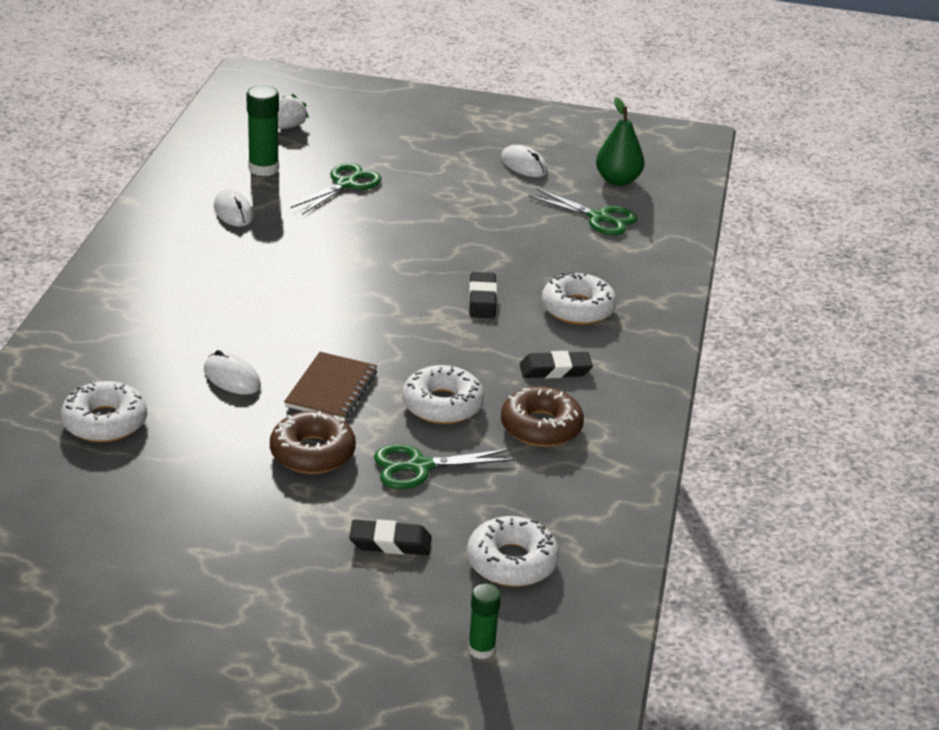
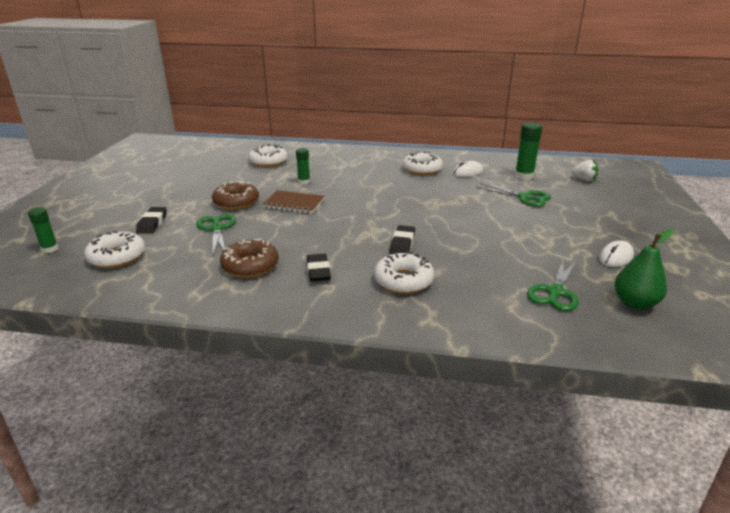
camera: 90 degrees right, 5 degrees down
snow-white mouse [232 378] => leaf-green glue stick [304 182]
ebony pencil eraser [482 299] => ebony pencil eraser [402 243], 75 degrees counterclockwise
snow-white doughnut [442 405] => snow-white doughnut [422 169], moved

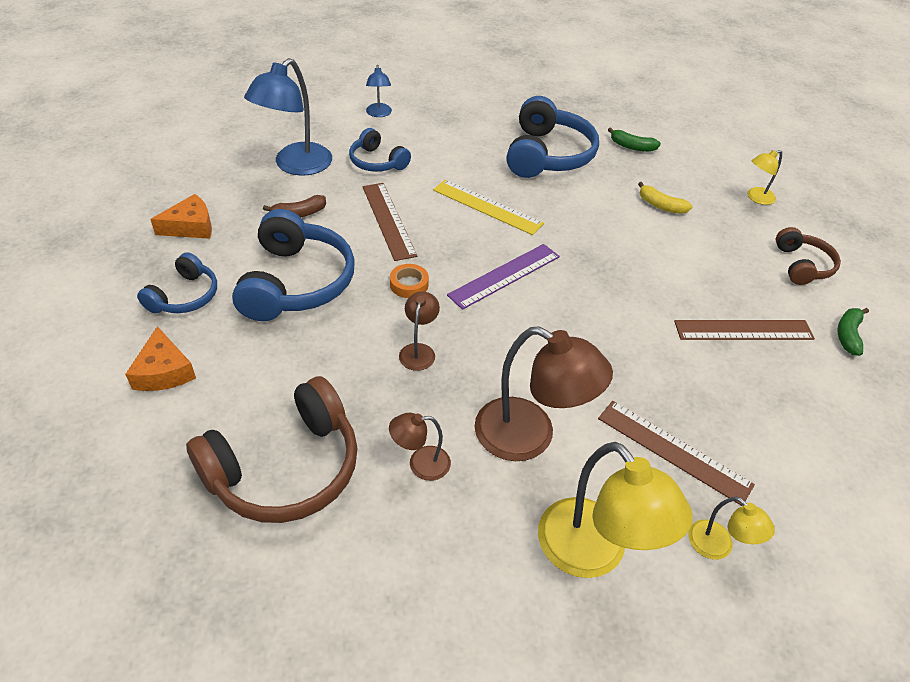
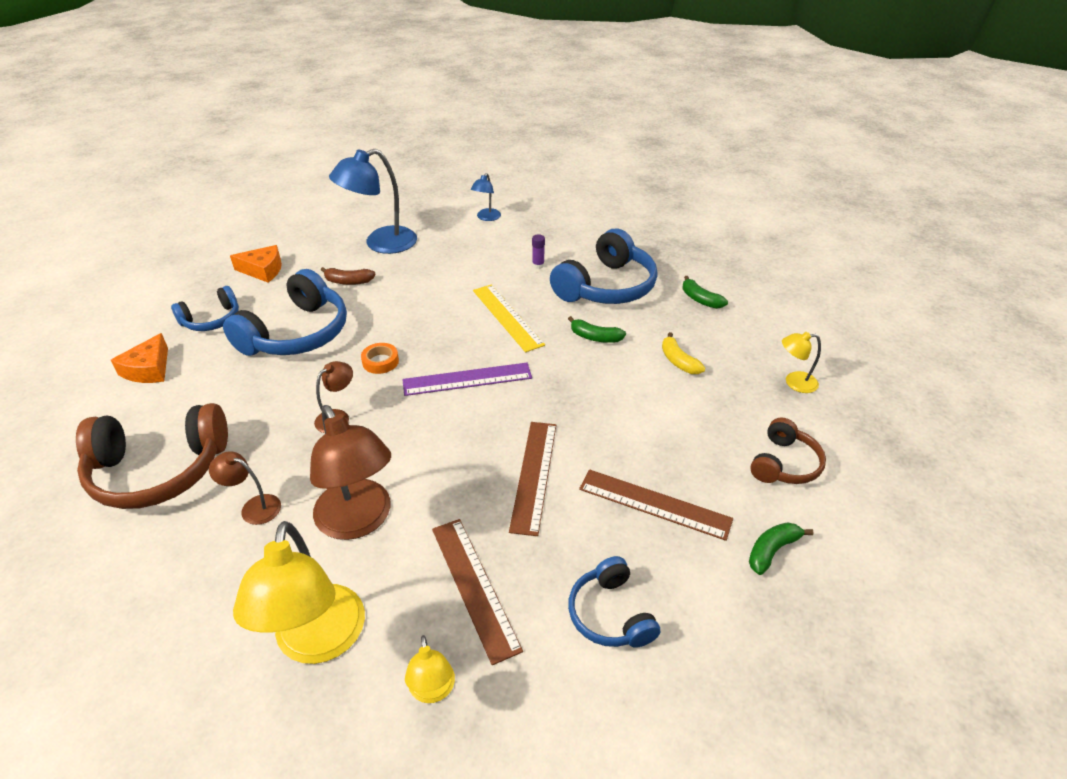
camera: 30 degrees right, 5 degrees down
brown straightedge [388 220] => brown straightedge [534 475], moved
nothing => violet glue stick [538 265]
nothing => leaf-green banana fruit [595 337]
cobalt over-ear headphones [377 162] => cobalt over-ear headphones [610 614], moved

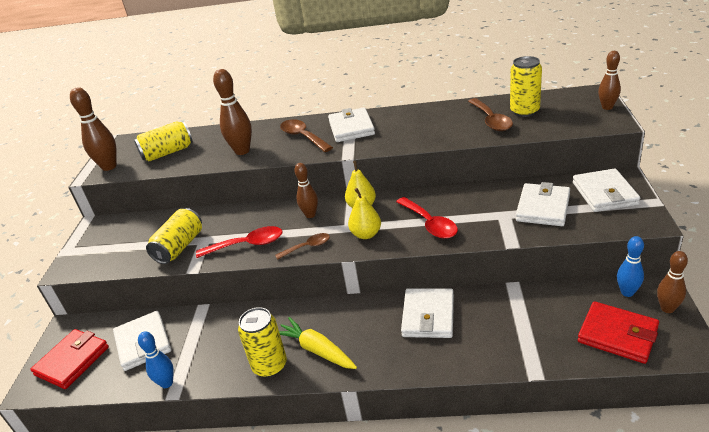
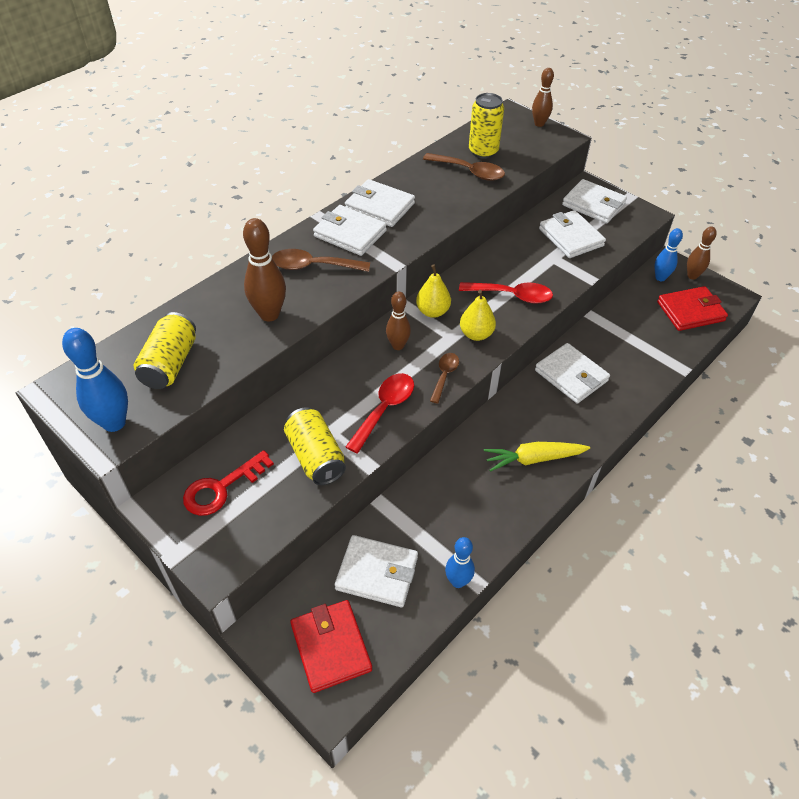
camera: 55 degrees left, 15 degrees up
brown skittle [109 167] => cobalt skittle [114 423]
nothing => scarlet door key [221 488]
nothing => snow-white billfold [380 206]
bright yellow can [270 365] => nothing

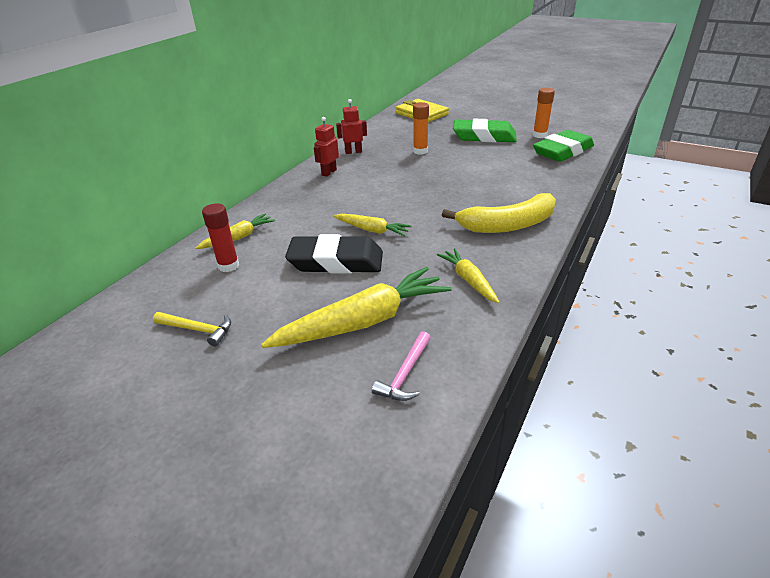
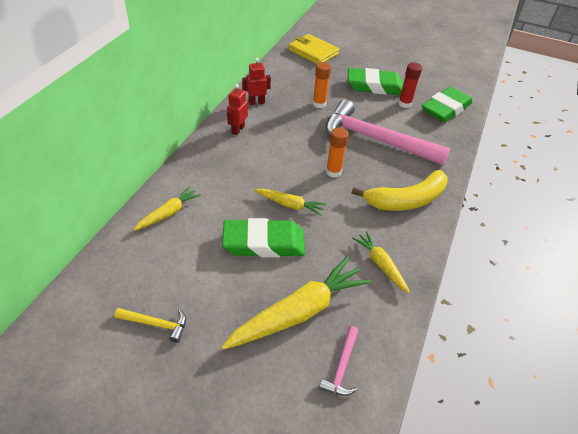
camera: 10 degrees left, 10 degrees up
ebony pencil eraser [336 261] => leaf-green pencil eraser [264 243]
nothing => pink hammer [375 139]
orange-coloured glue stick [539 135] => orange-coloured glue stick [333 172], moved
scarlet glue stick [228 266] => scarlet glue stick [404 104], moved

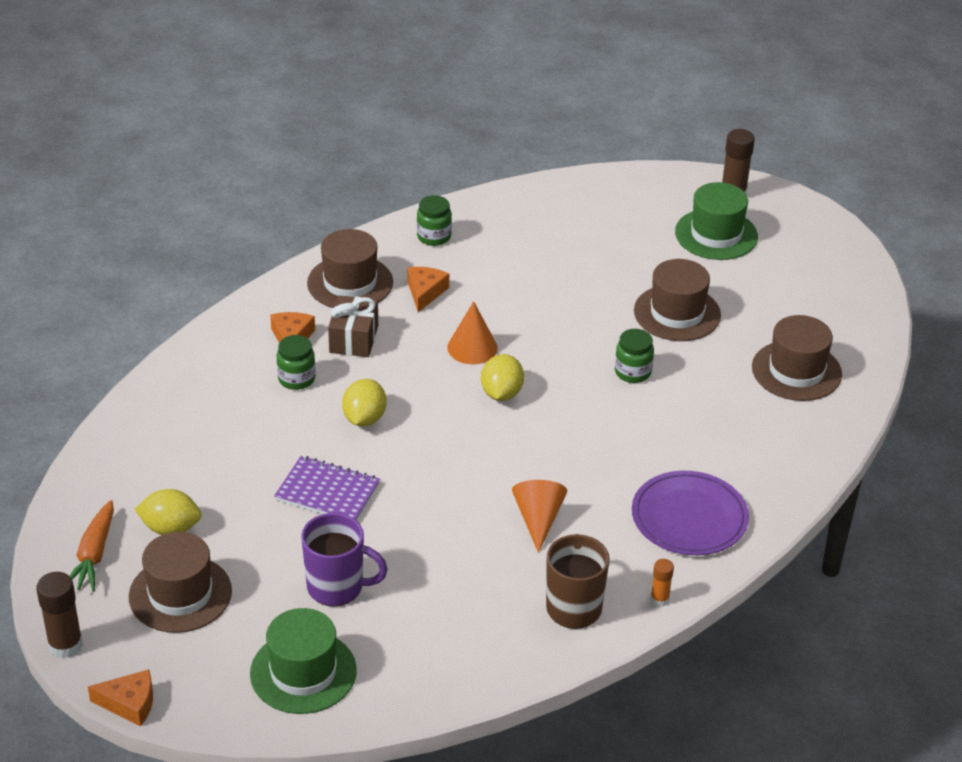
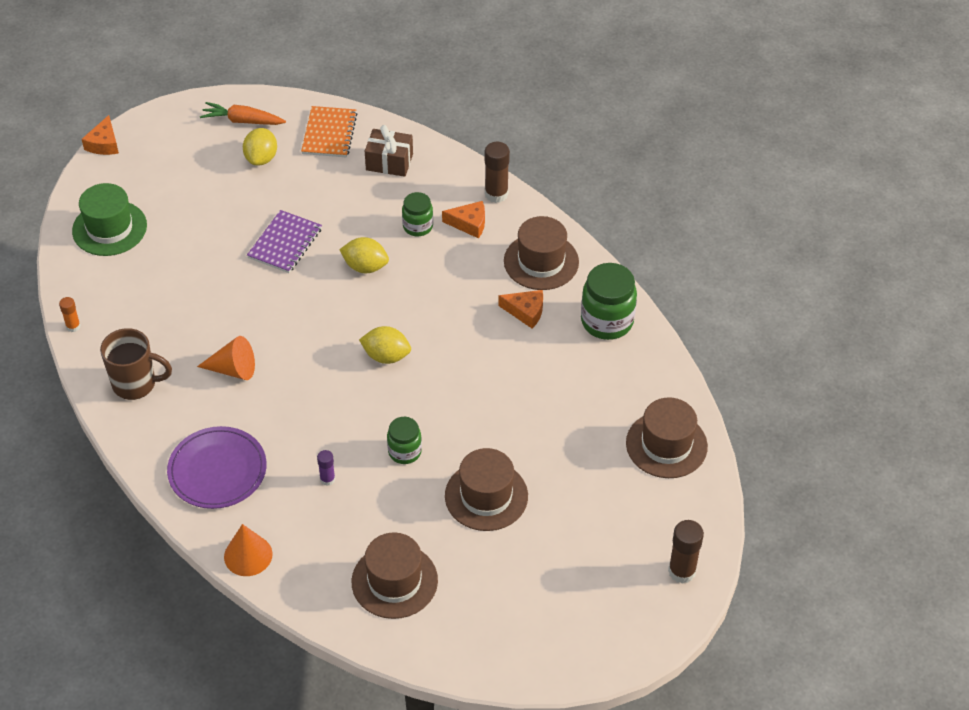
camera: 95 degrees right, 10 degrees up
orange-coloured glue stick [659 599] => orange-coloured glue stick [73 326], moved
orange-coloured solid cone [472 347] => orange-coloured solid cone [248 555], moved
nothing => orange-coloured exercise book [329 133]
nothing => violet glue stick [327 479]
brown gift [353 339] => brown gift [389 162], moved
brown glue stick [65 645] => brown glue stick [496 194], moved
leaf-green jam jar [434 237] => leaf-green jam jar [607 321], x1.67
brown tall hat [180 594] => brown tall hat [666 445], moved
violet mug [337 587] => nothing
leaf-green tall hat [716 234] => nothing

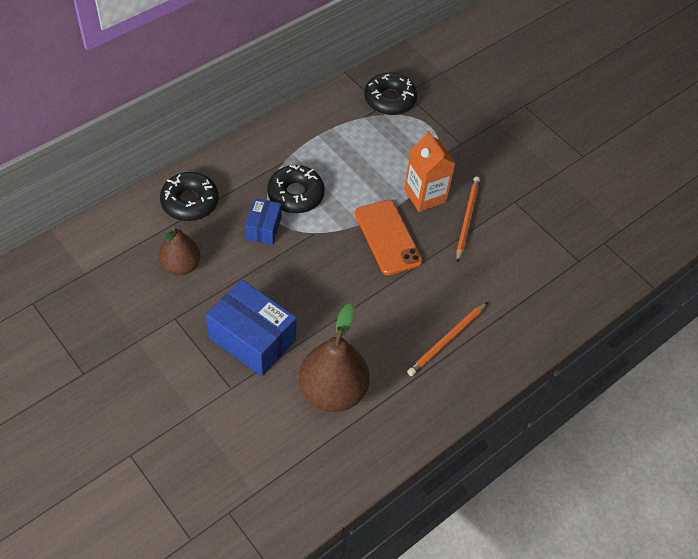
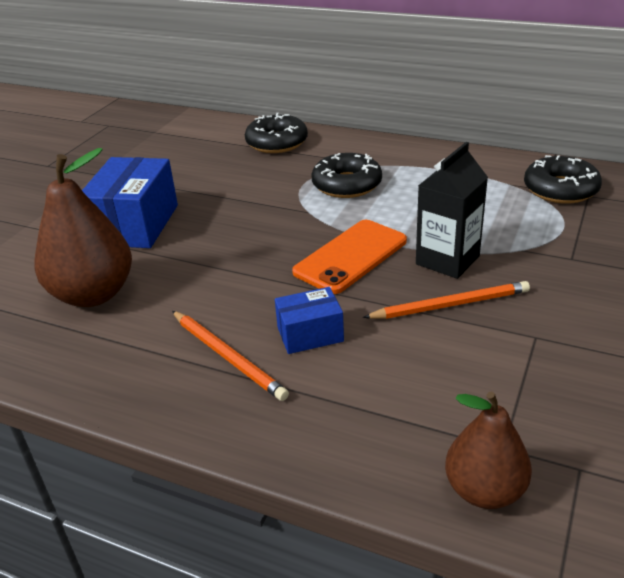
camera: 70 degrees right, 20 degrees down
orange-coloured lead pencil [447 340] => orange-coloured lead pencil [227 356], 150 degrees counterclockwise
cobalt box [264 228] => cobalt box [310 334], moved
orange-coloured juice carton [425 195] => ebony juice carton [447 260]
brown pear fruit [181 265] => brown pear fruit [484 490], moved

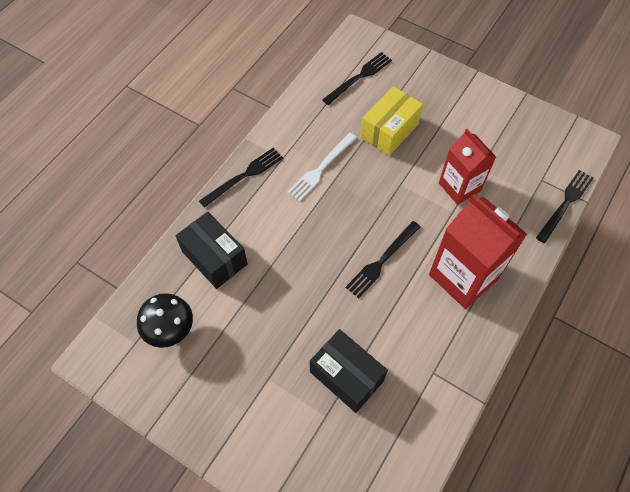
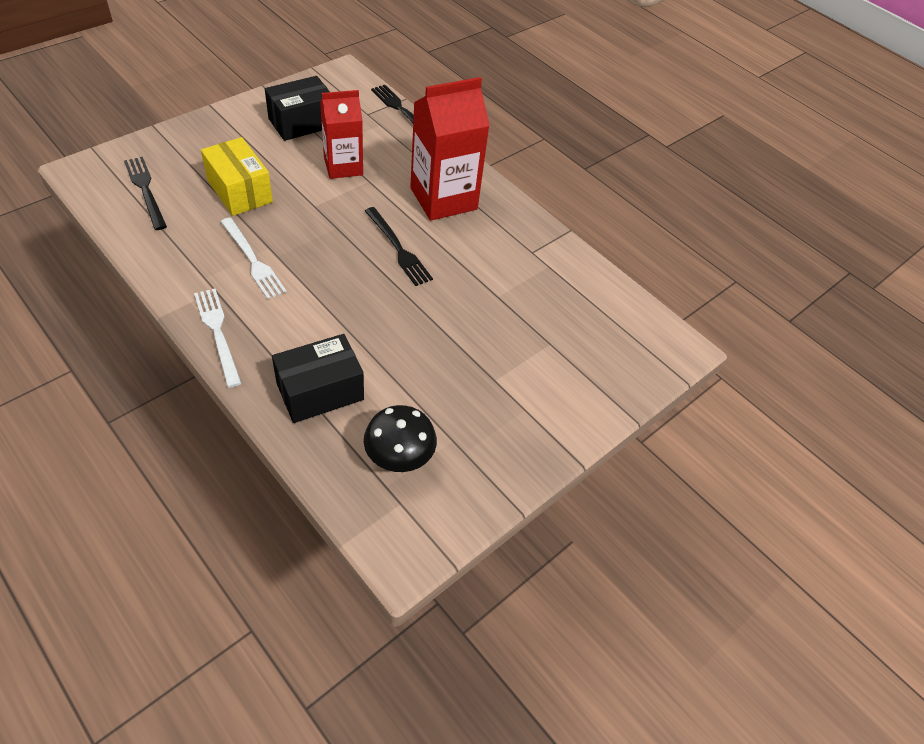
camera: 80 degrees left, 10 degrees down
ebony fork [244 176] => snow-white fork [218 333]
ebony box [346 376] => ebony box [302 123], moved

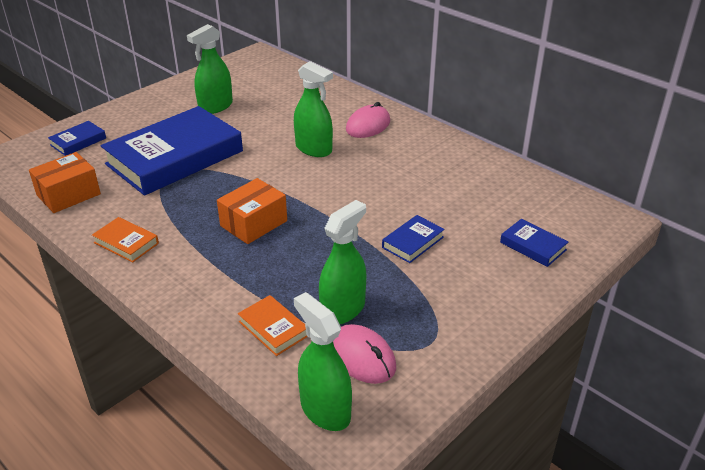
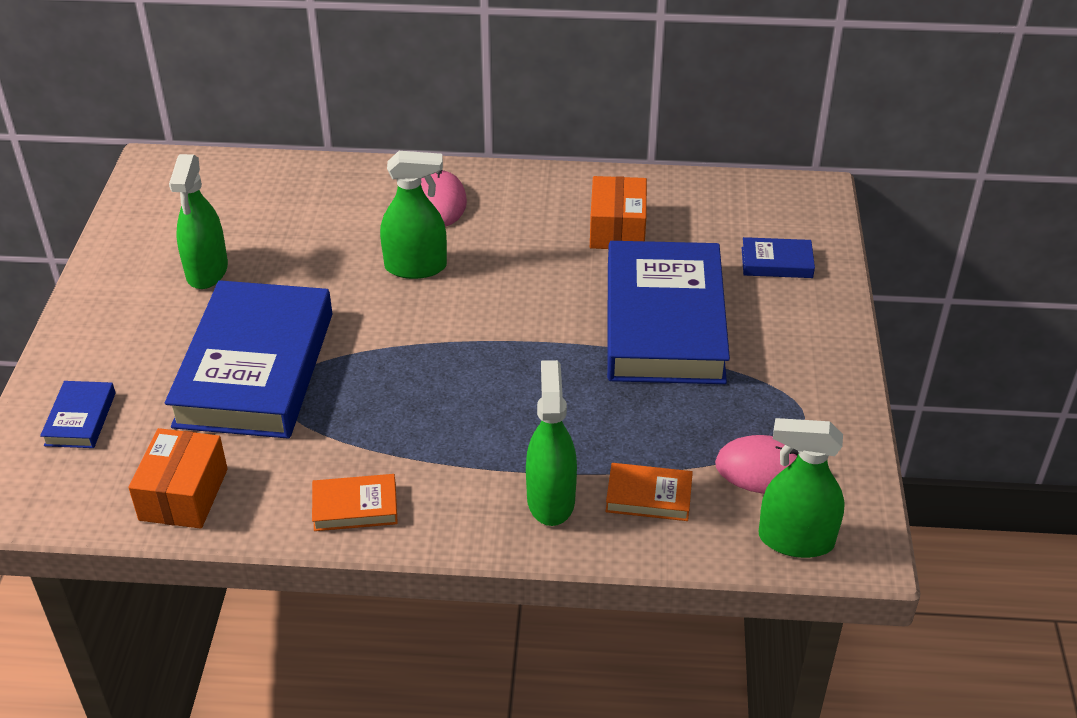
camera: 40 degrees left, 5 degrees up
leaf-green spray bottle [343 309] => leaf-green spray bottle [550 500], moved
orange-coloured box [253 223] => orange-coloured box [617 229], moved
cobalt hardback [413 242] => cobalt hardback [664 322], x2.42

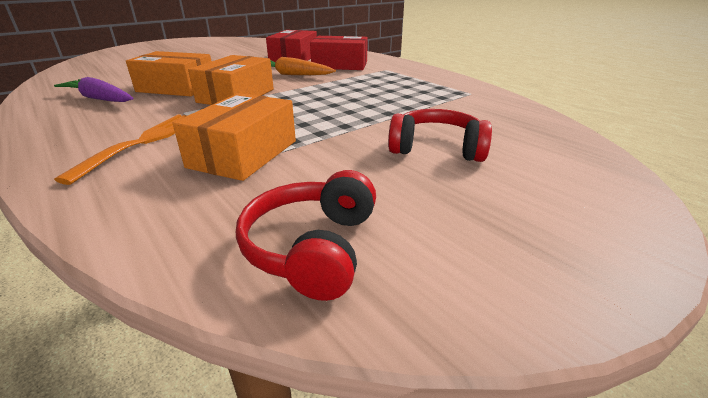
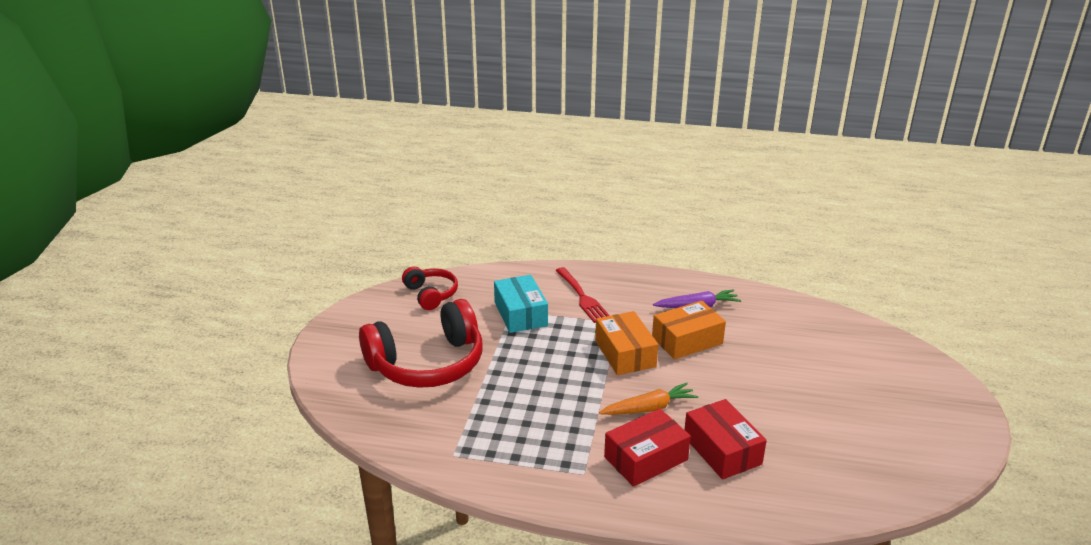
camera: 140 degrees right, 0 degrees up
scarlet over-ear headphones [436 148] => scarlet over-ear headphones [427 364], x1.89
orange-coloured box [243 154] => turquoise box [520 314]
orange-coloured fork [144 142] => scarlet fork [582 297]

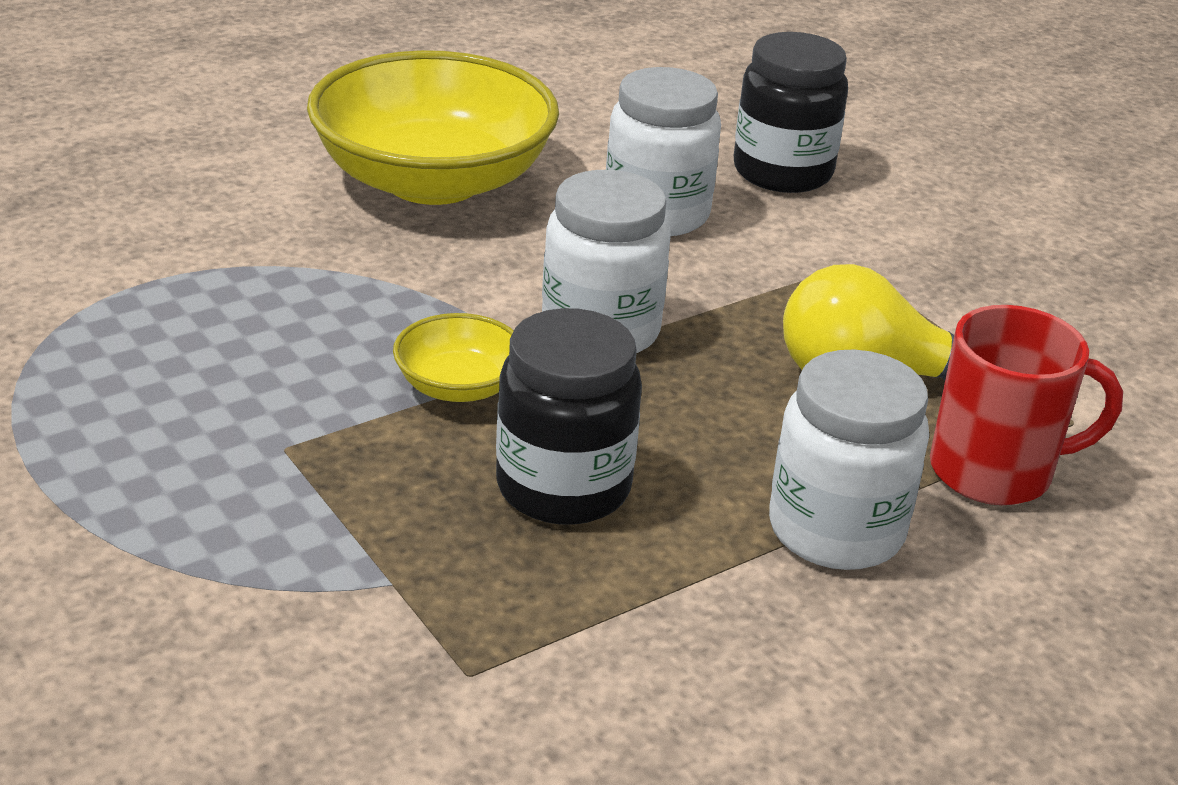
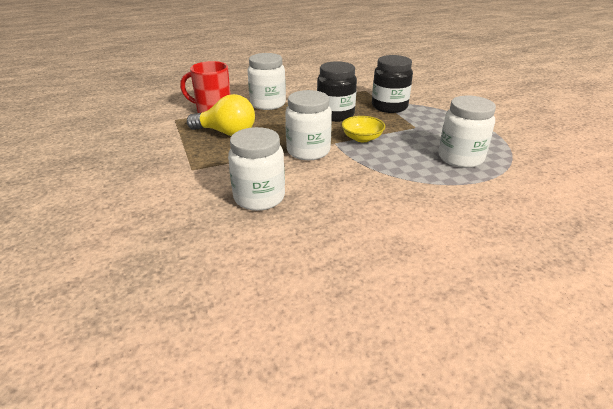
camera: 165 degrees left, 0 degrees up
ebony jam jar [782 172] => ebony jam jar [389 107], moved
nothing => snow-white jam jar [460 158]
bright yellow bowl [433 180] => nothing

